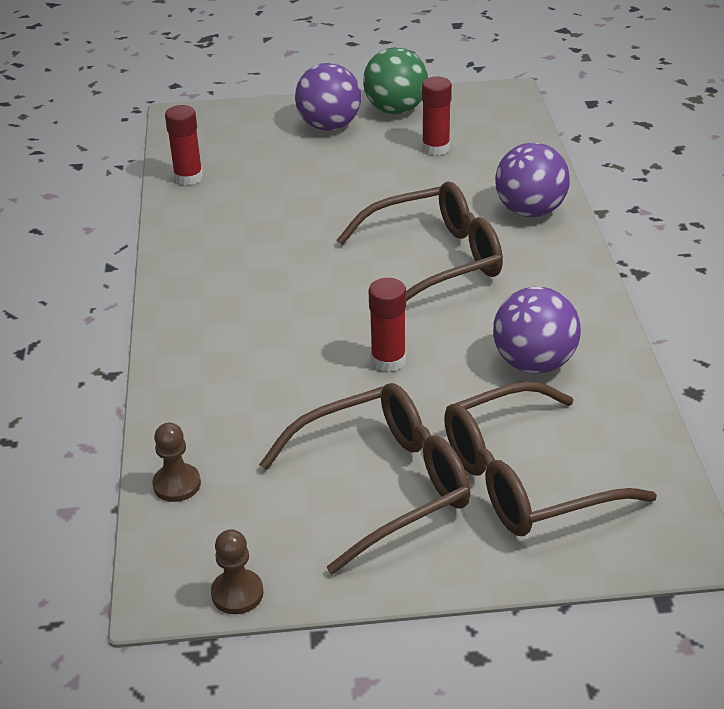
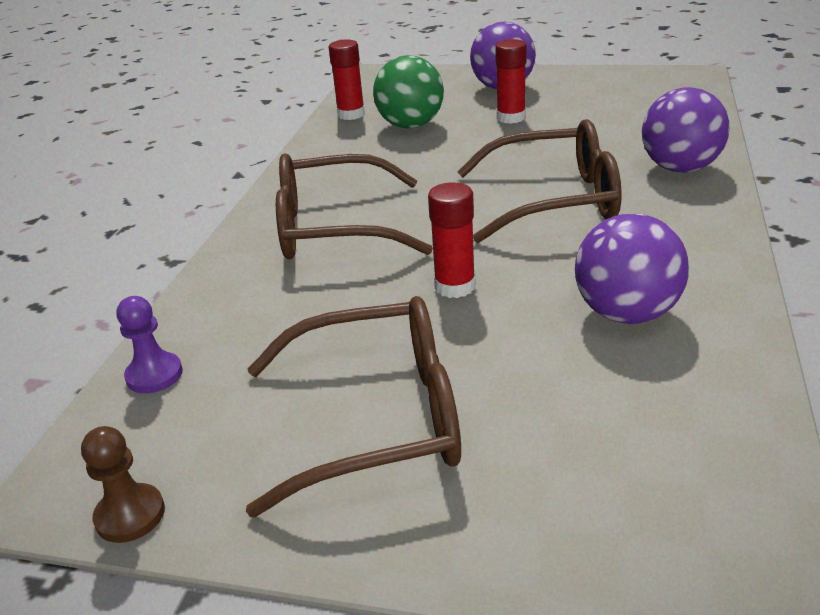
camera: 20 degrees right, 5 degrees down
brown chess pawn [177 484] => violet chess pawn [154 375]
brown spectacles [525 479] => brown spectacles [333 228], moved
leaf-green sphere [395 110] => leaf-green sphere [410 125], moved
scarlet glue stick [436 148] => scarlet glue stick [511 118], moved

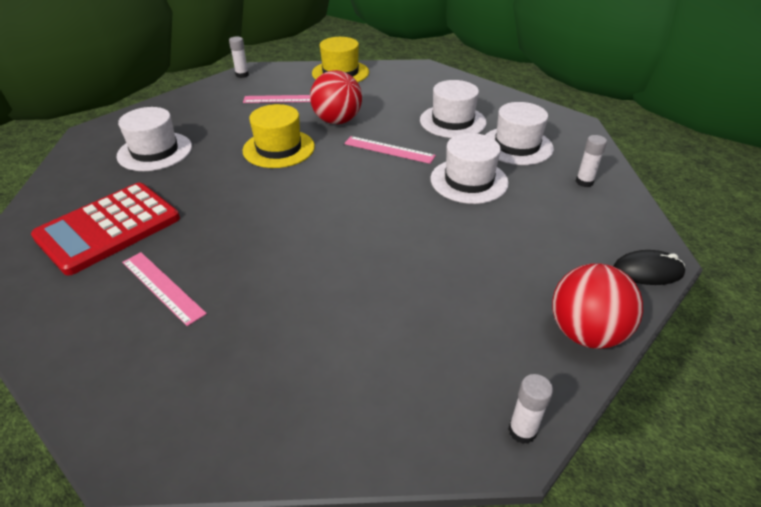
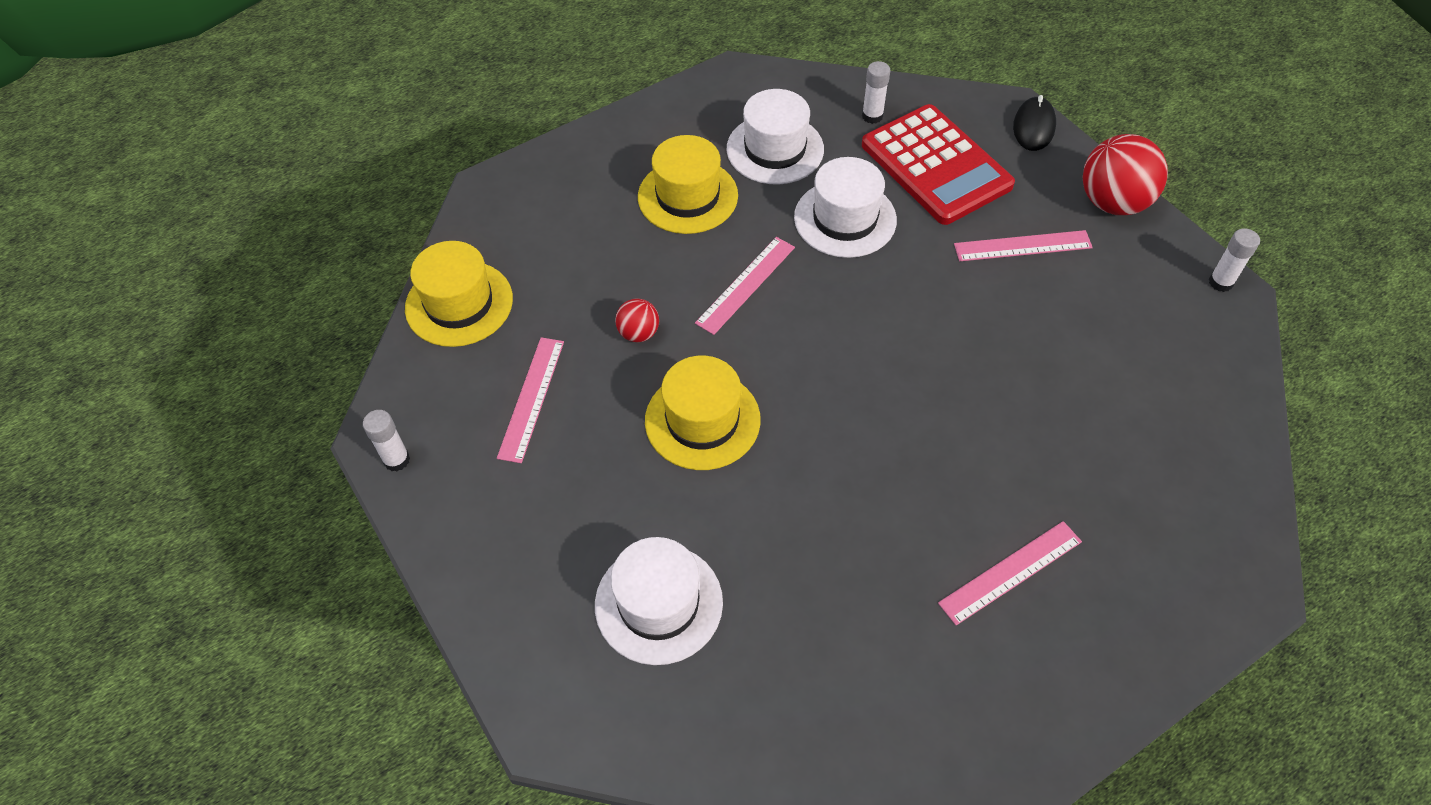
camera: 75 degrees left, 15 degrees up
scarlet sphere [337 121] => scarlet sphere [638 333], x0.52
snow-white tall hat [452 121] => bright yellow tall hat [688 196]
scarlet adding machine [108 228] => scarlet adding machine [935 165], moved
nothing => pink straightedge [1022 246]

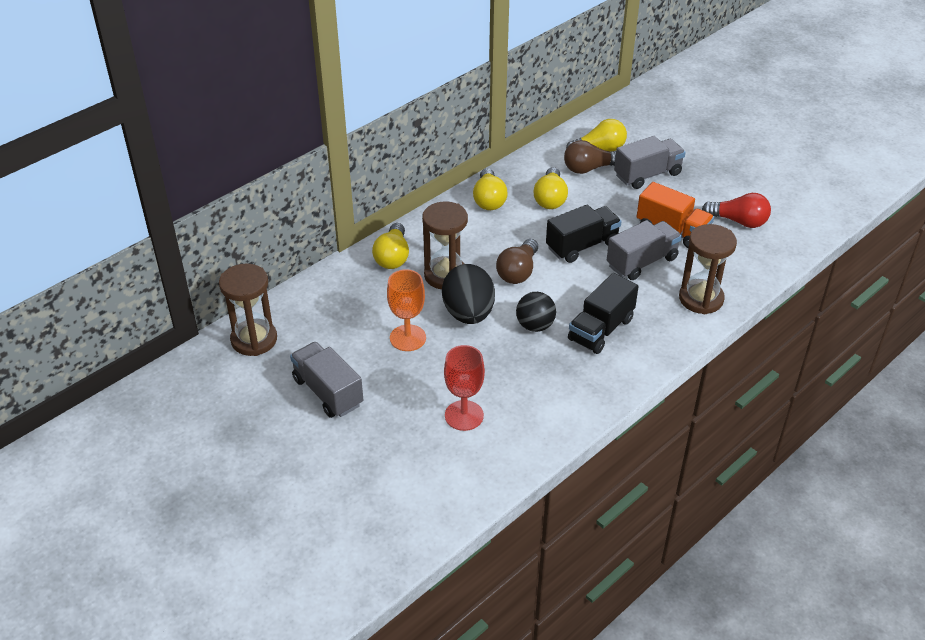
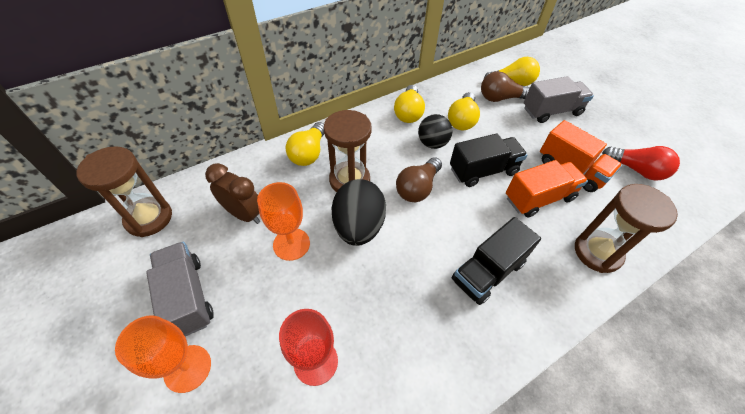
camera: 10 degrees right, 10 degrees up
nothing => orange-coloured goblet [187 368]
nothing => brown bedside clock [244 214]
ebony sphere [535 325] => ebony sphere [432 143], moved
ash-grey truck [642 262] => orange-coloured truck [539 198]

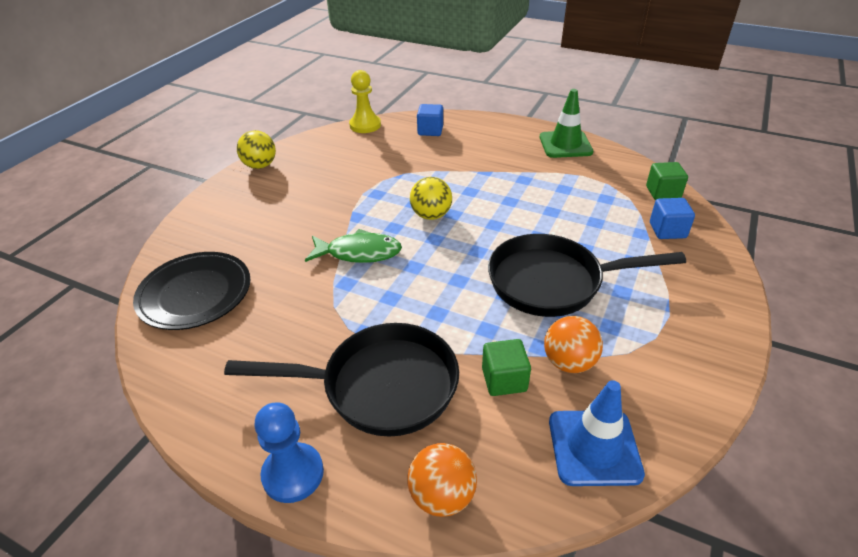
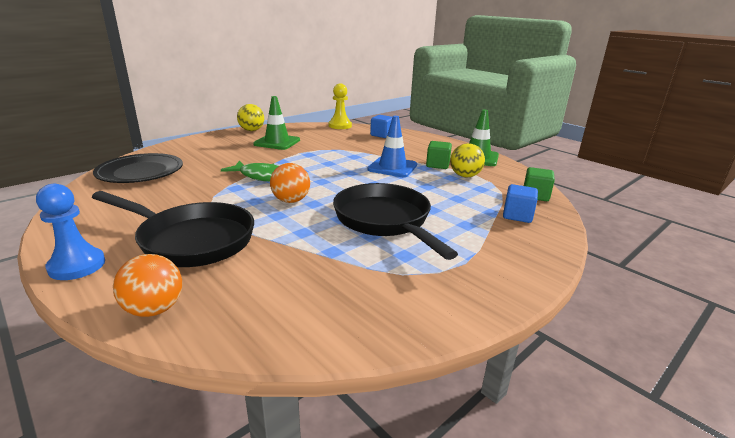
camera: 20 degrees right, 15 degrees down
nothing => leaf-green traffic cone [277 142]
orange-coloured sphere [569 362] => orange-coloured sphere [291 201], moved
ebony skillet [553 282] => ebony skillet [385 221], 45 degrees clockwise
cobalt traffic cone [594 447] => cobalt traffic cone [392 167], moved
leaf-green solid cube [504 379] => leaf-green solid cube [437 165], moved
bright yellow sphere [431 215] => bright yellow sphere [465 176], moved

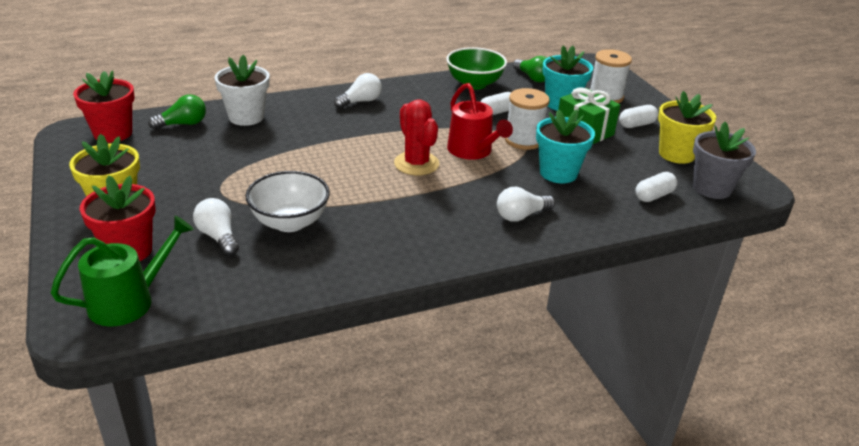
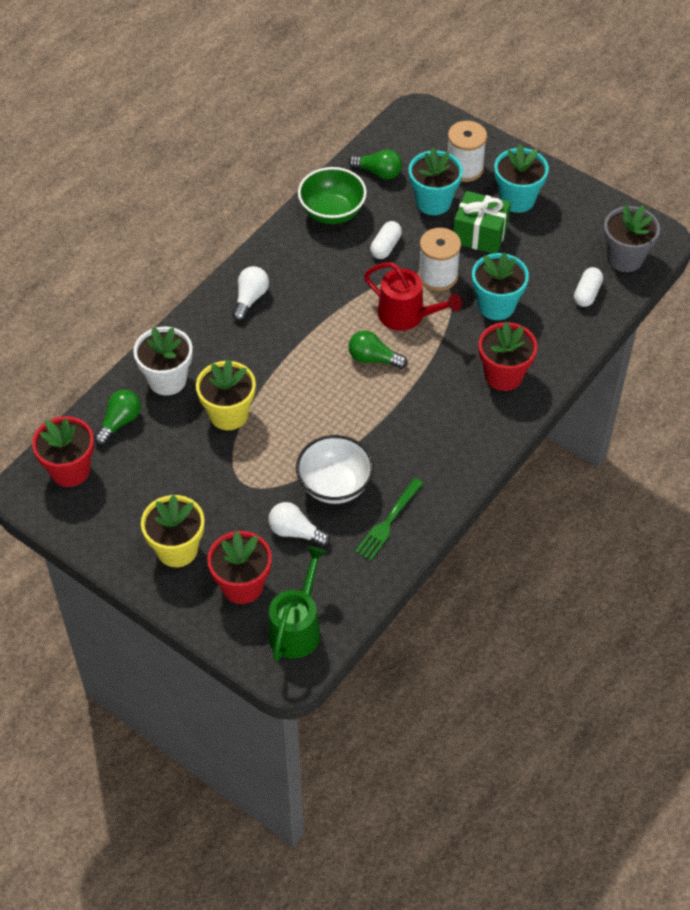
camera: 30 degrees left, 20 degrees up
bright yellow flower pot [676 154] => bright yellow flower pot [228 414], moved
scarlet prickly plant [416 164] => leaf-green light bulb [373 359]
nothing => leaf-green fork [388 522]
snow-white light bulb [521 216] => scarlet flower pot [503 375]
snow-white pill [636 124] => turquoise flower pot [517 199]

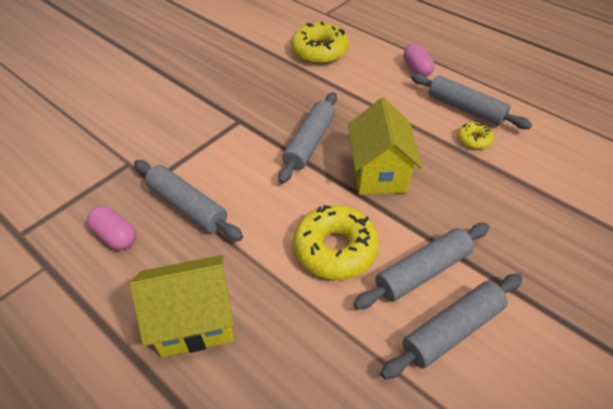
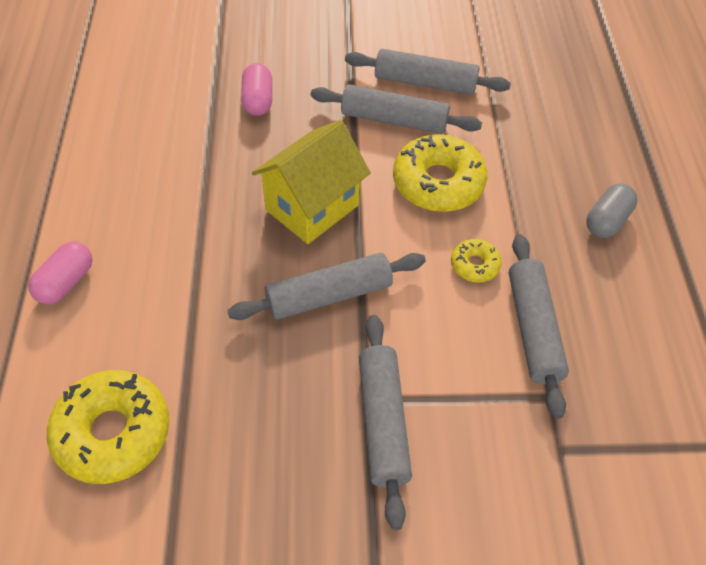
camera: 135 degrees left, 5 degrees up
pink pill [115 236] => pink pill [258 100], moved
ash-grey rolling pin [465 108] => ash-grey rolling pin [382 422], moved
bright yellow doughnut [474 140] => bright yellow doughnut [474 265], moved
bright yellow cottage [195 321] => ash-grey pill [607 221]

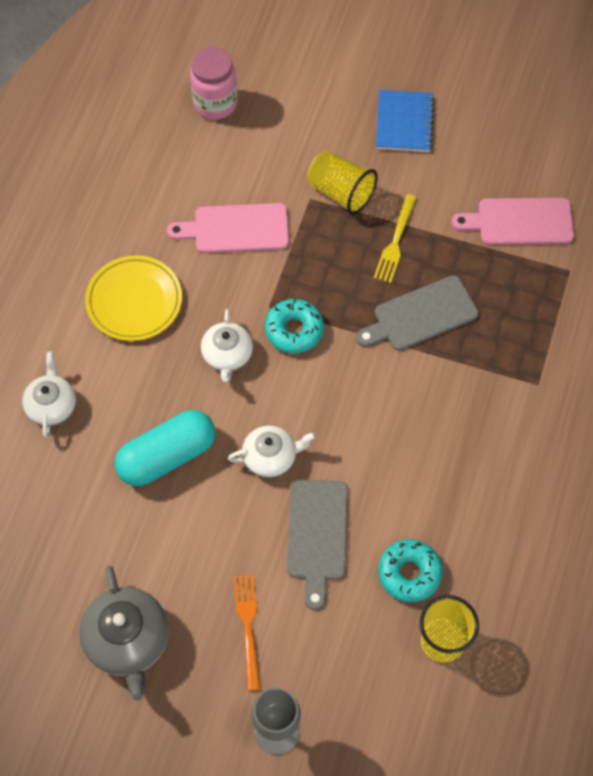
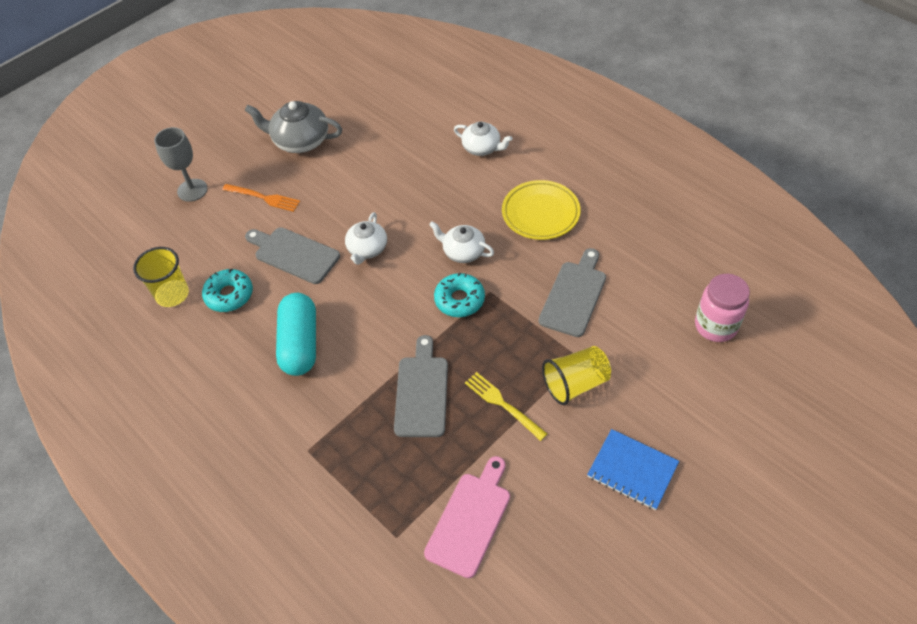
camera: 120 degrees right, 10 degrees down
turquoise pill [167 456] => turquoise pill [300 343], moved
pink chopping board [236 229] => ash-grey chopping board [574 295]

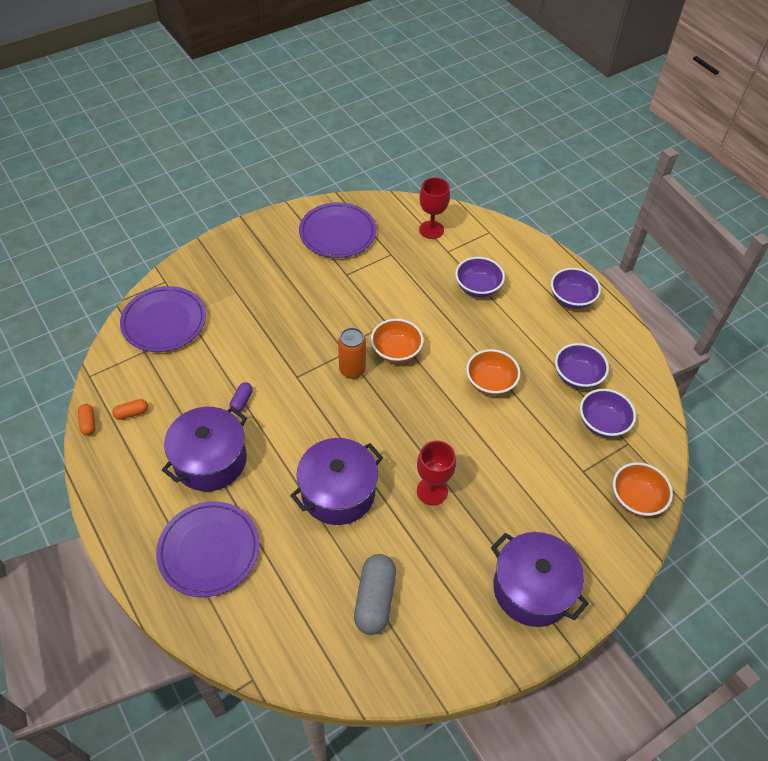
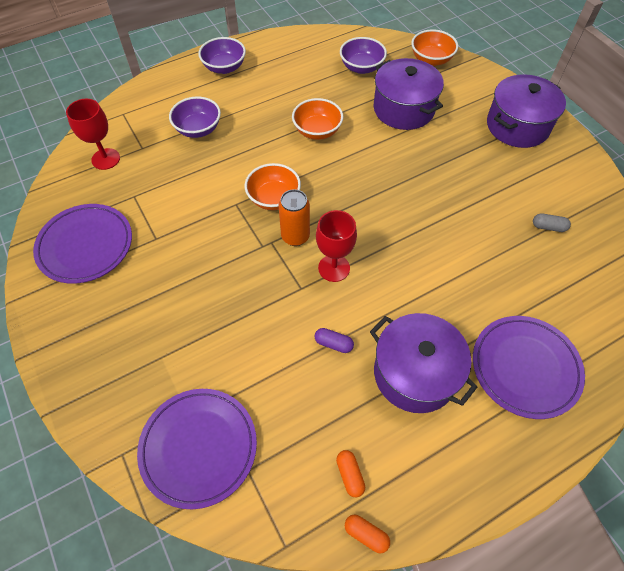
camera: 85 degrees left, 5 degrees up
scarlet goblet [432 491] => scarlet goblet [334 268], moved
orange-coloured pill [88 423] => orange-coloured pill [366 534], 45 degrees clockwise
violet stockpot [338 492] => violet stockpot [404 109], moved
ash-grey pill [374 599] => ash-grey pill [548 227], x0.50
violet bowl [577 376] => nothing

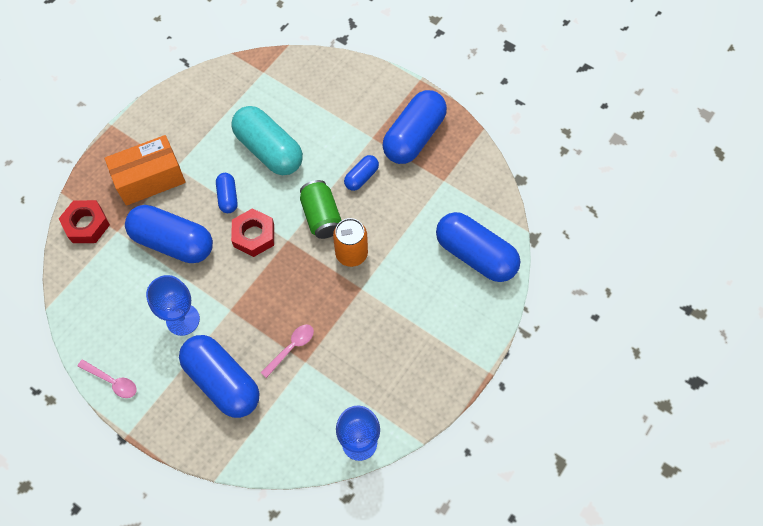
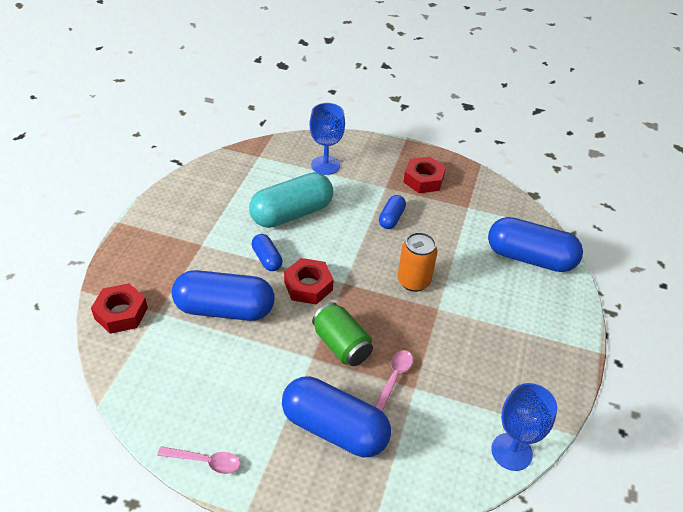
camera: 20 degrees left, 20 degrees down
turquoise pill [269 150] => turquoise pill [291 213], 60 degrees counterclockwise
cobalt goblet [183 319] => cobalt goblet [325 165], moved
leaf-green can [321 216] => leaf-green can [341 345], moved
cobalt pill [414 137] => scarlet hex nut [423 180]
orange-coloured box [150 179] => nothing

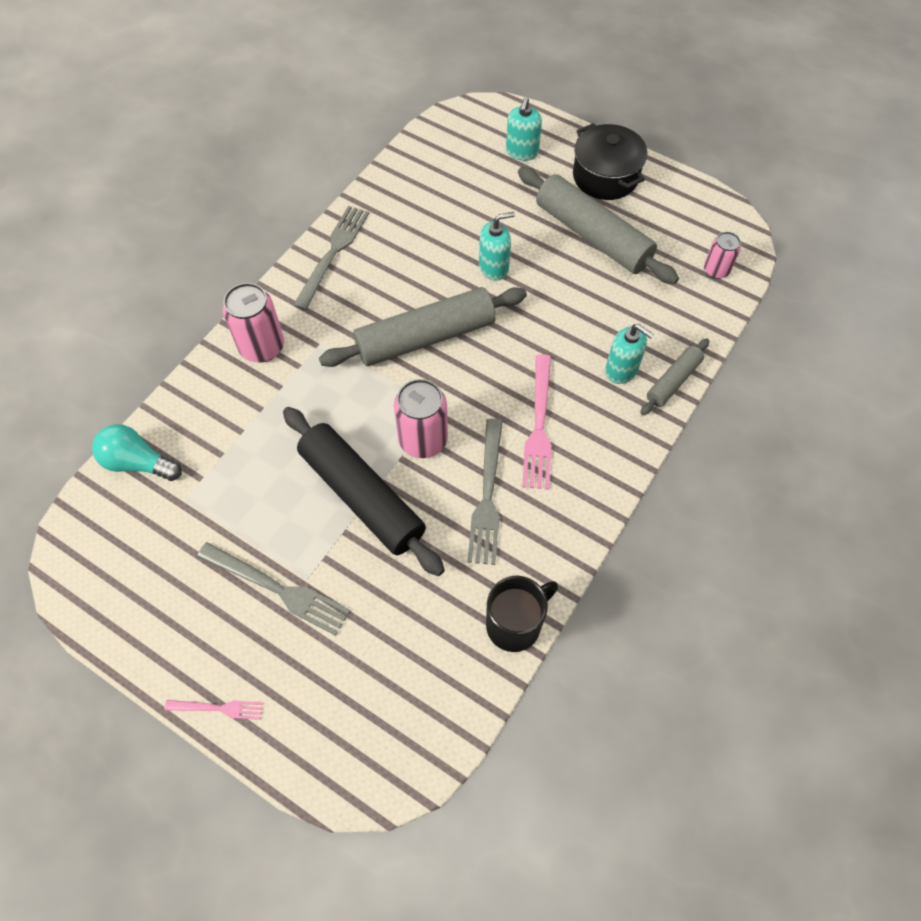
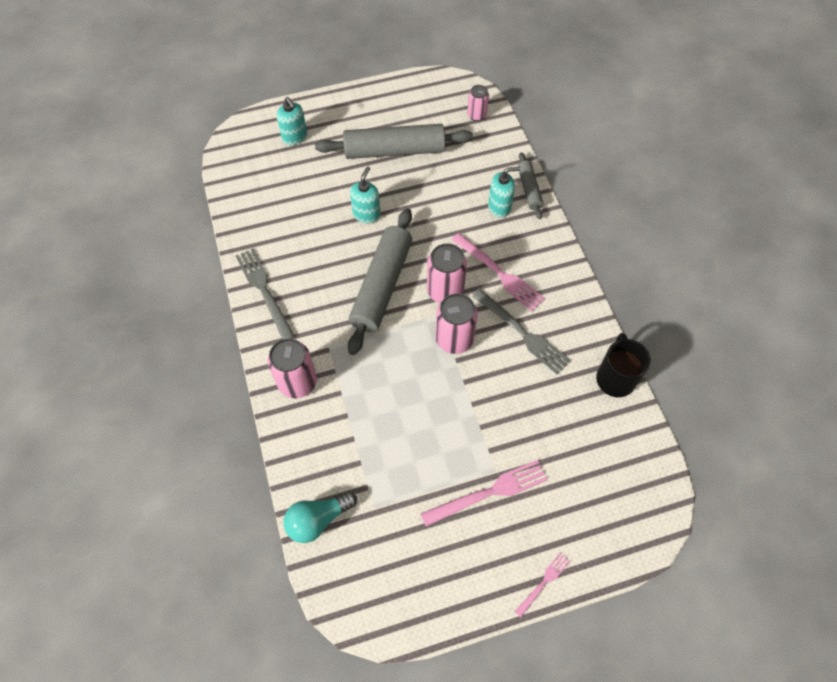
camera: 50 degrees left, 0 degrees up
ash-grey fork [277 589] => pink fork [489 492]
nothing => pink can [445 291]
ebony rolling pin [362 496] => nothing
ebony stockpot [605 176] => nothing

